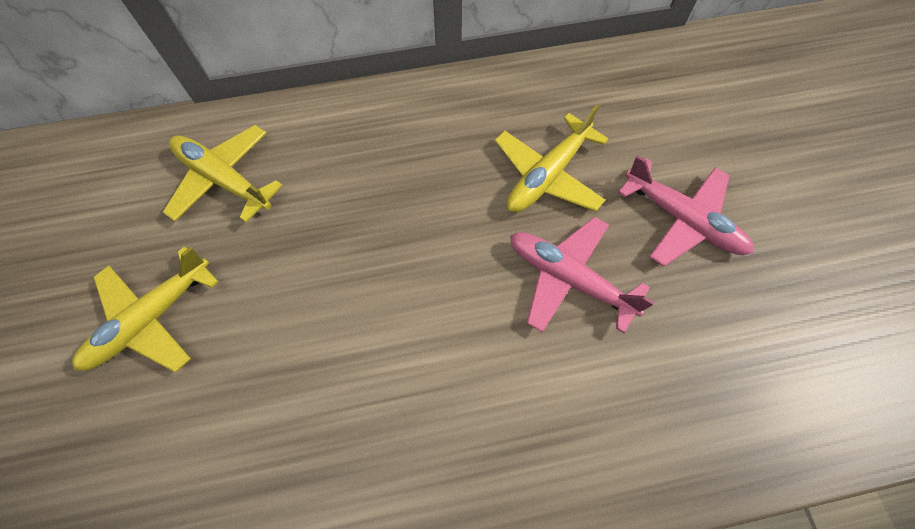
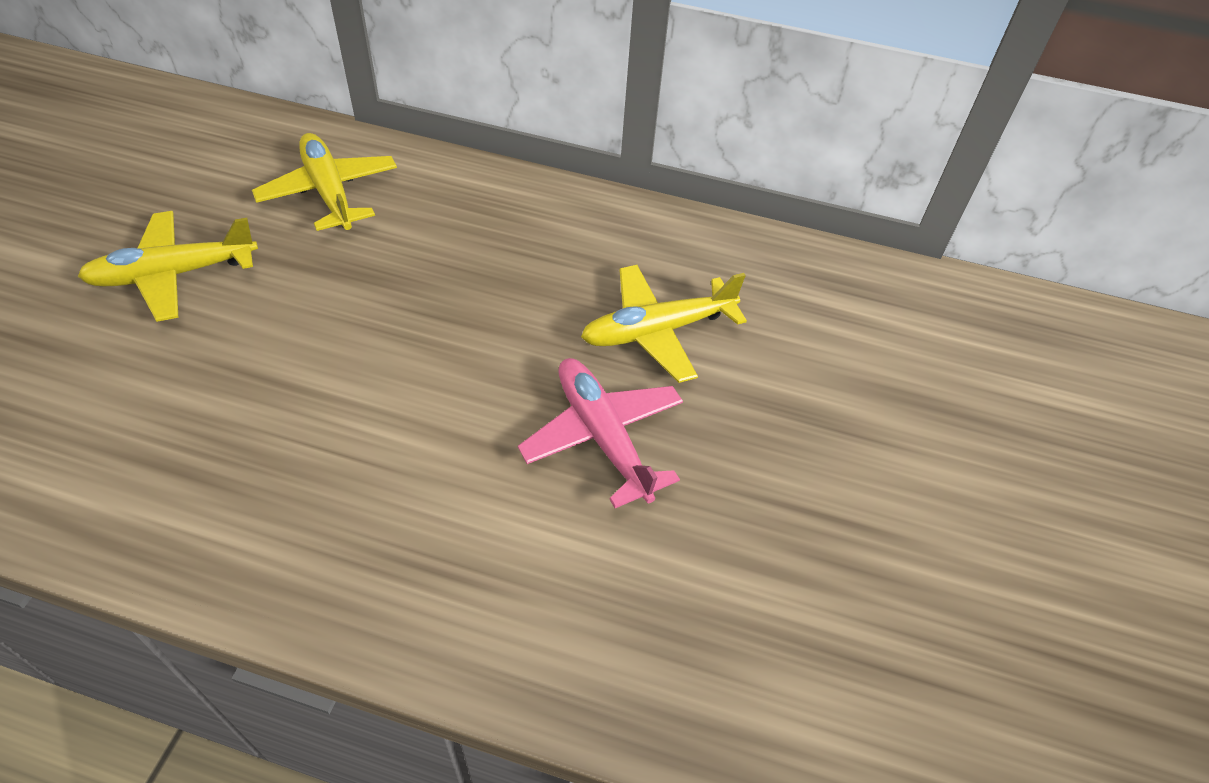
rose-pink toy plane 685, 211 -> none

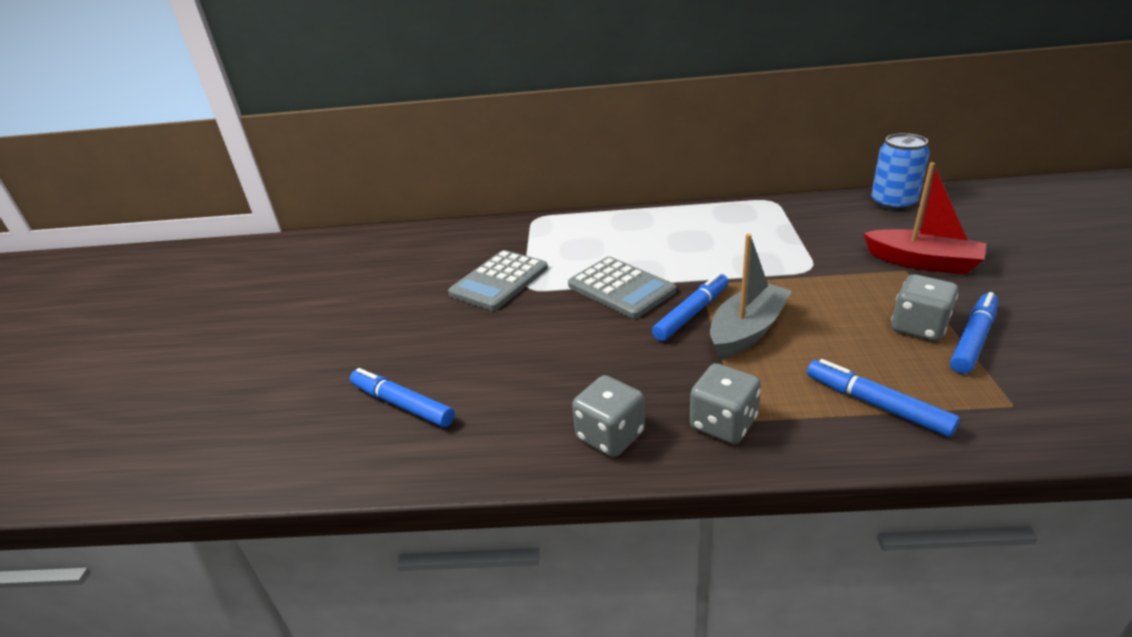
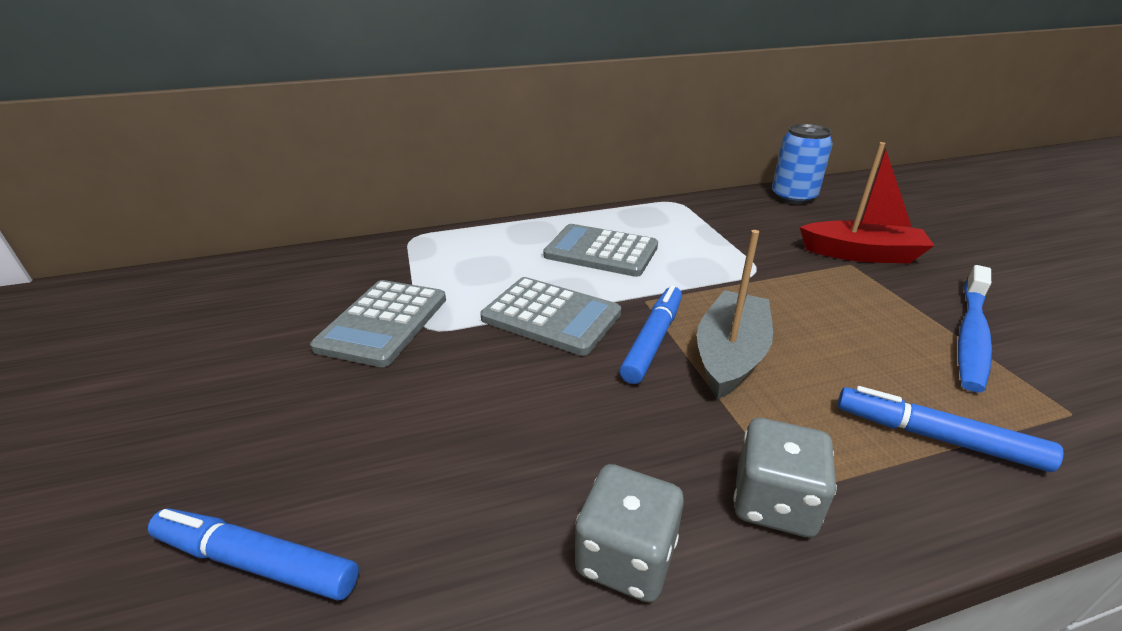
grey dice 924, 307 -> none
royal blue marker 974, 333 -> royal blue dental brush 975, 328
none -> grey pocket calculator 600, 250

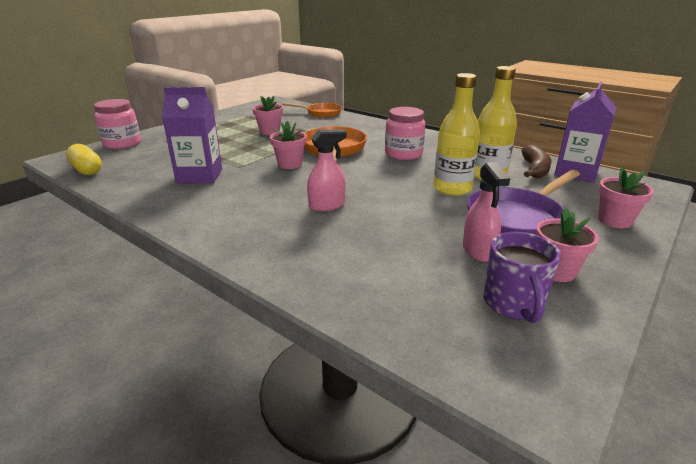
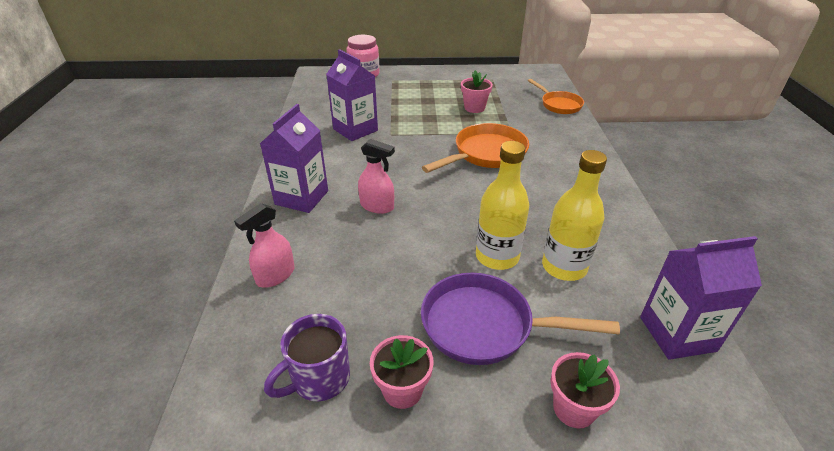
rose-pink jar 405, 133 -> none
rose-pink plant pot 288, 145 -> none
yellow pill 84, 159 -> none
russet banana 536, 161 -> none
rose-pink sprayer 486, 212 -> rose-pink sprayer 264, 245, relocated
none -> violet juice carton 294, 158

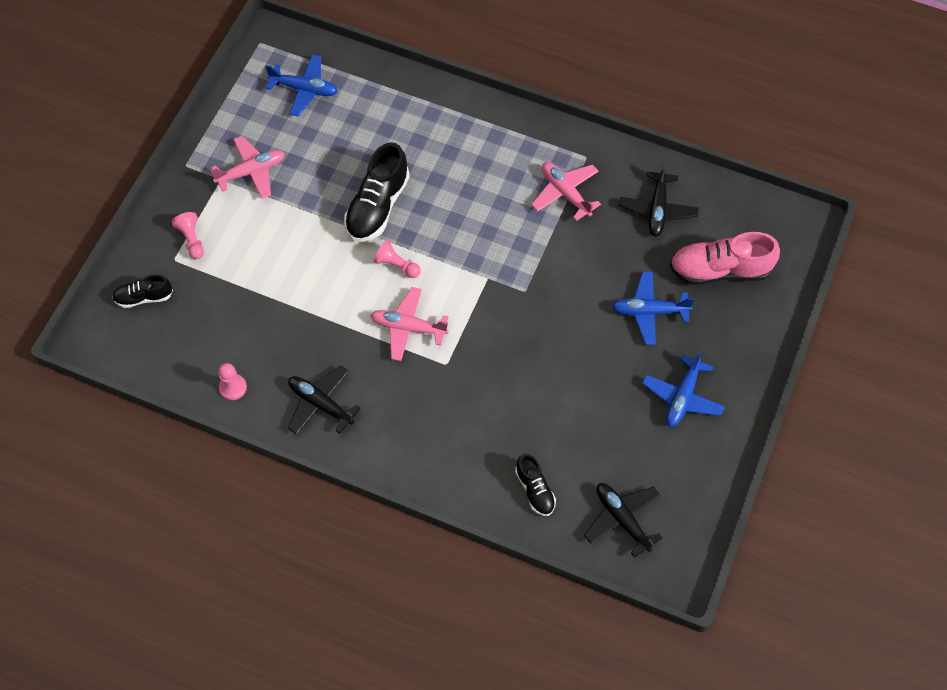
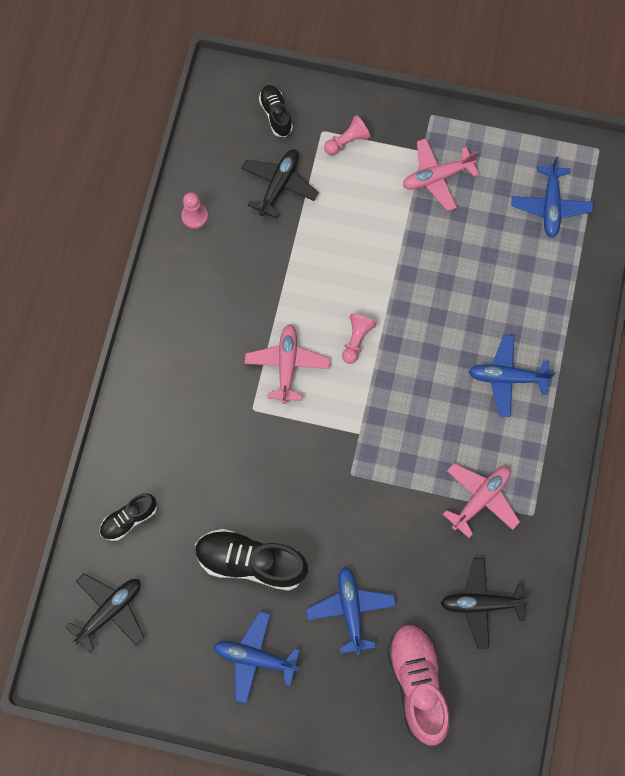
rose-pink toy plane 248, 167 -> rose-pink toy plane 441, 174, 105 degrees clockwise
jet-black lace-up shoe 377, 192 -> jet-black lace-up shoe 251, 560, relocated
jet-black toy plane 324, 400 -> jet-black toy plane 280, 183, relocated
none -> royal blue toy plane 512, 375

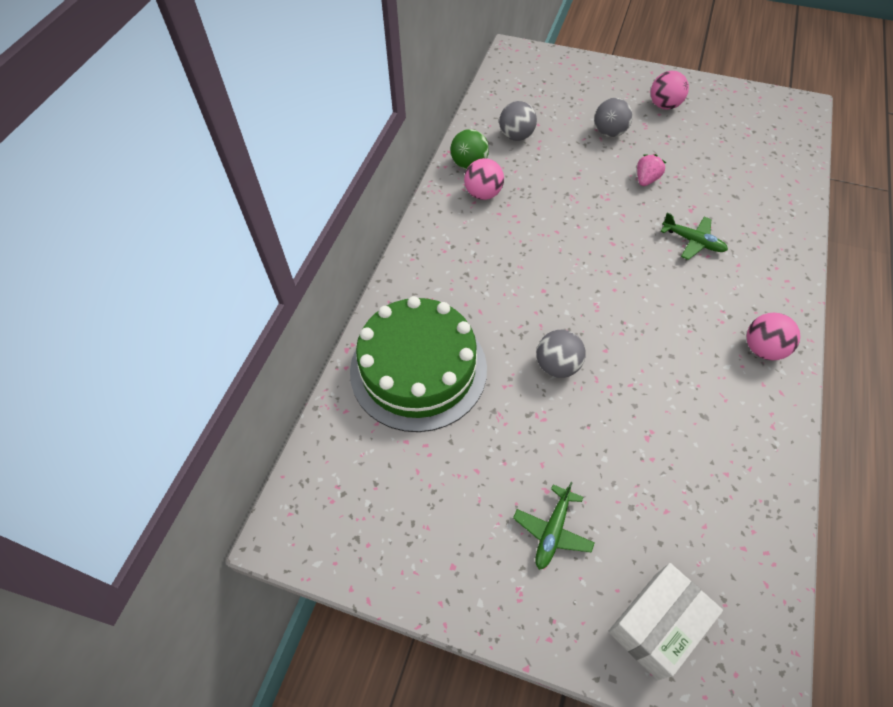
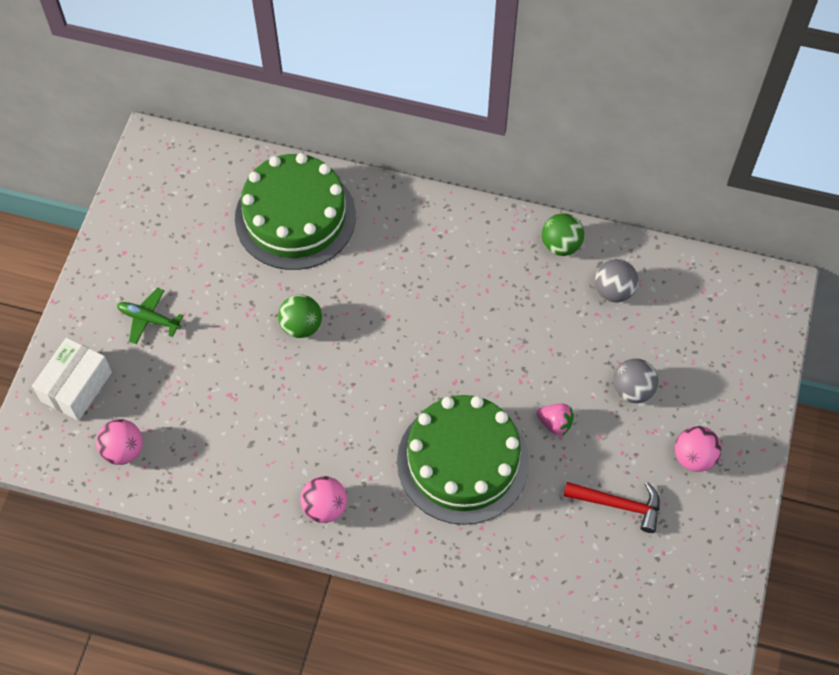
rose-pink sphere 484, 179 -> rose-pink sphere 119, 442, relocated
leaf-green toy plane 694, 236 -> leaf-green layer cake 463, 460
grey sphere 561, 354 -> leaf-green sphere 300, 316
snow-white parcel 665, 622 -> snow-white parcel 72, 379, 75 degrees clockwise
none -> scarlet claw hammer 612, 507

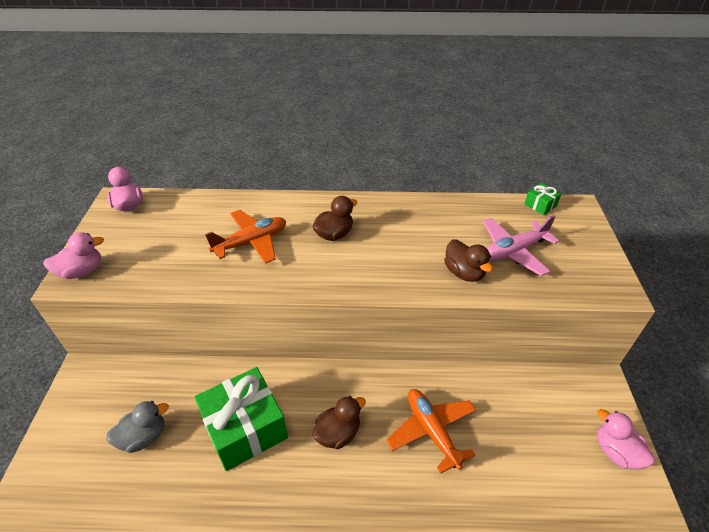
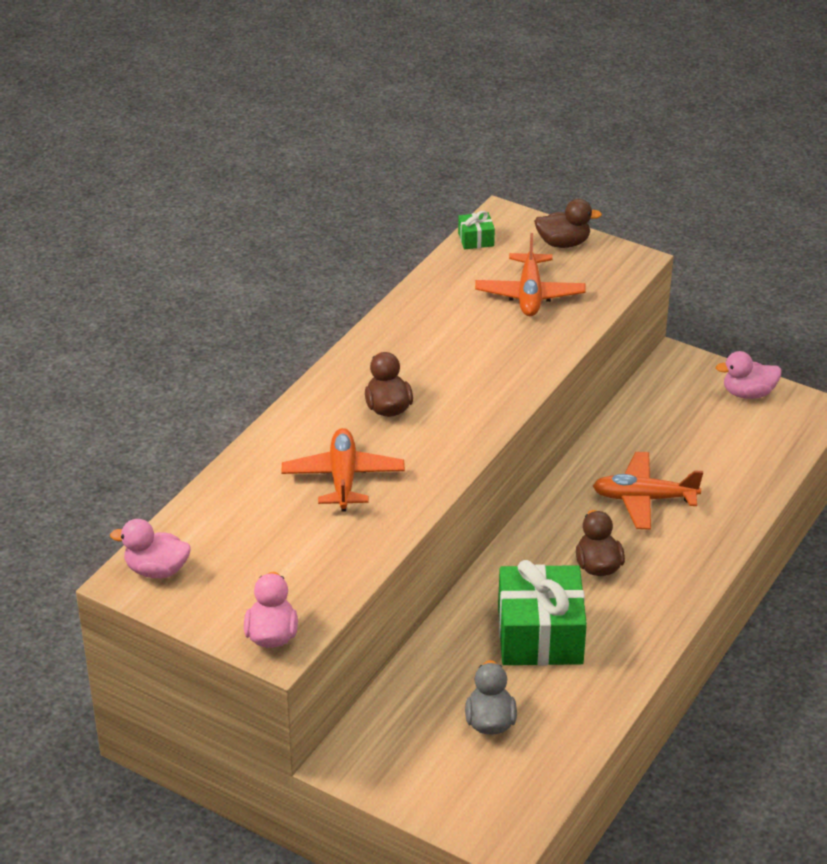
rose-pink toy plane 521, 245 -> orange-coloured toy plane 530, 274
russet duck 468, 260 -> russet duck 568, 223, relocated

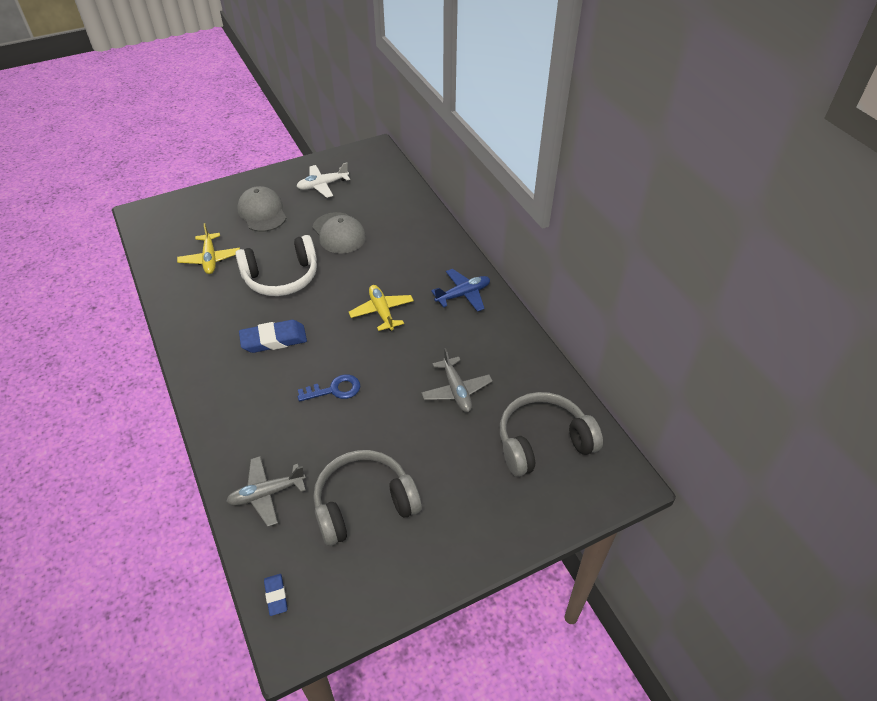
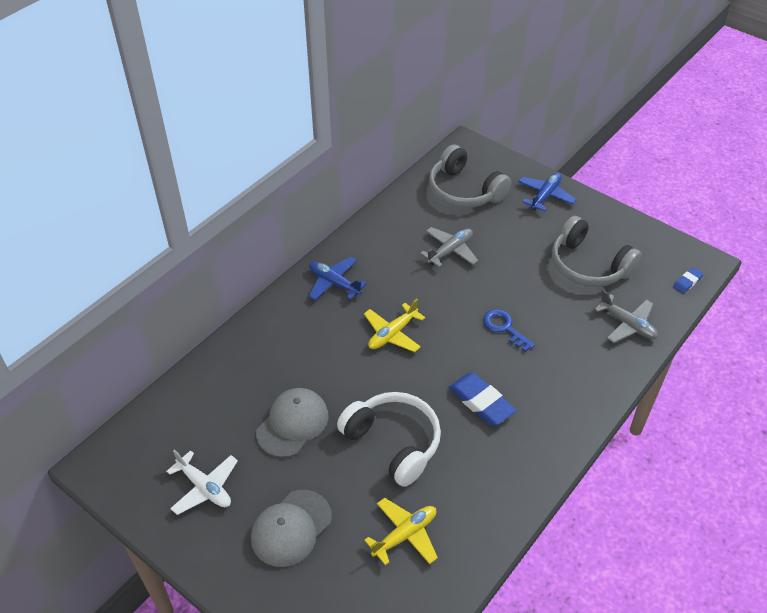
none -> royal blue toy plane 547, 192

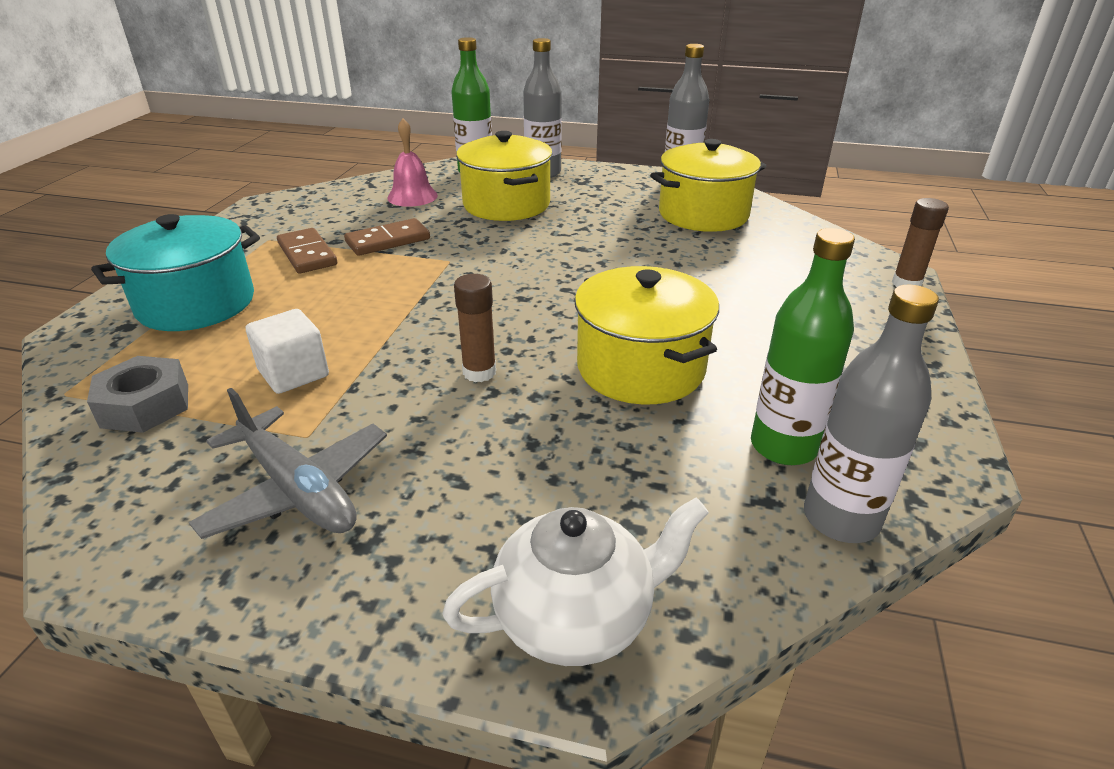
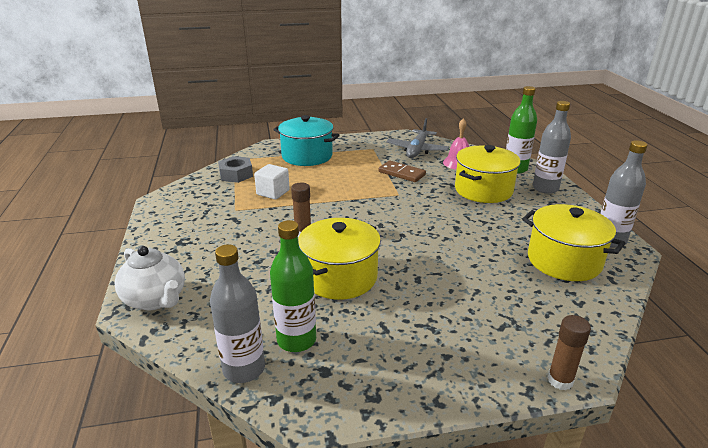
russet domino 307, 251 -> none
grey toy plane 288, 463 -> grey toy plane 417, 138, relocated

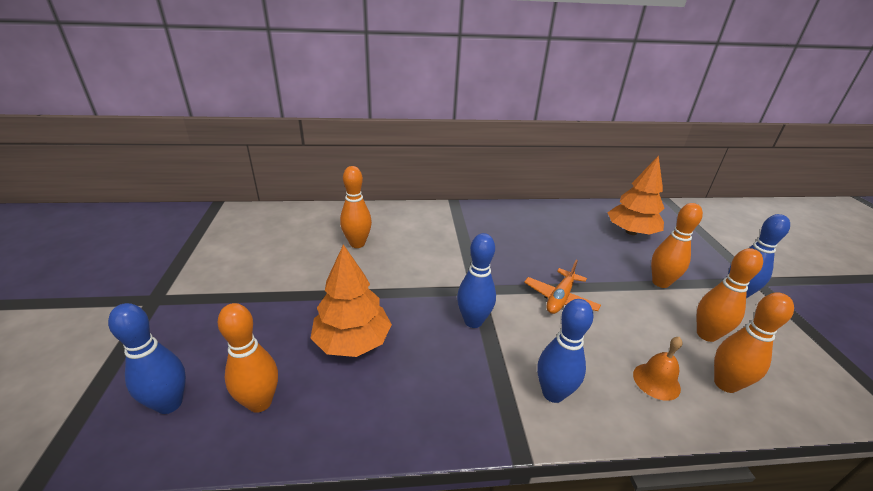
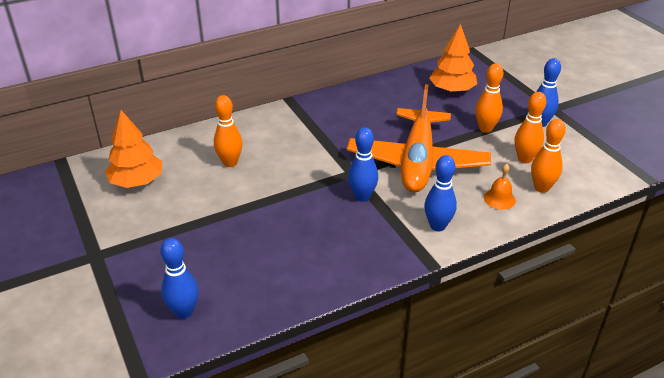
orange-coloured fir tree 351, 300 -> orange-coloured fir tree 133, 149, relocated
orange-coloured toy plane 562, 287 -> orange-coloured toy plane 419, 138, x2.30
orange-coloured tenpin 247, 358 -> none

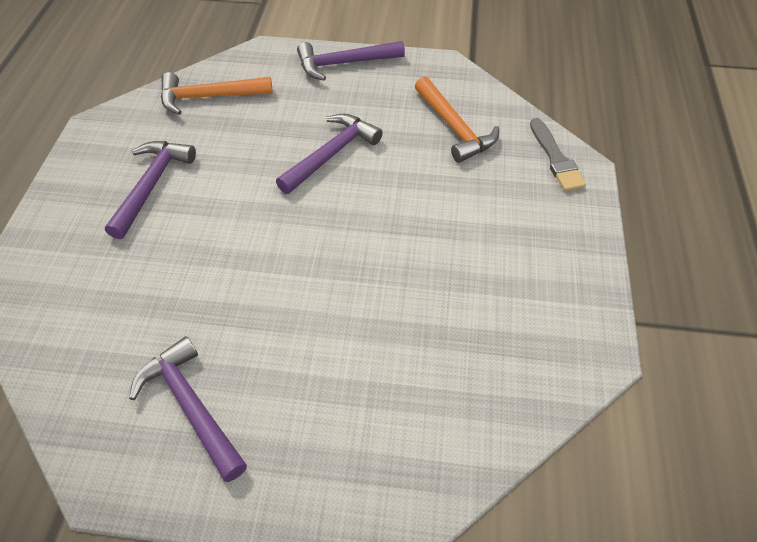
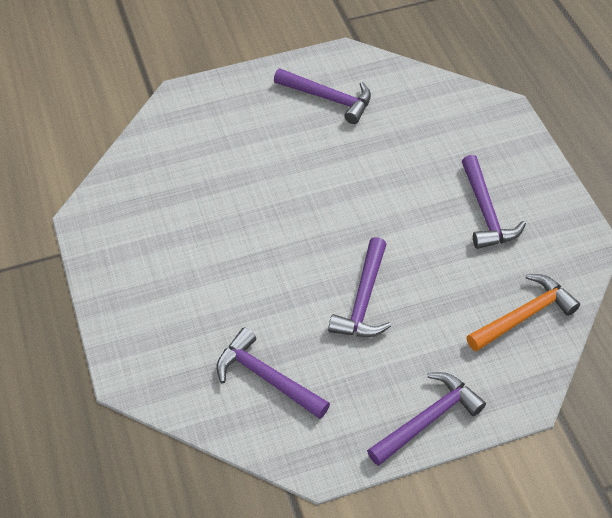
orange-coloured claw hammer 457, 119 -> violet claw hammer 273, 373
grey brush 558, 154 -> none

